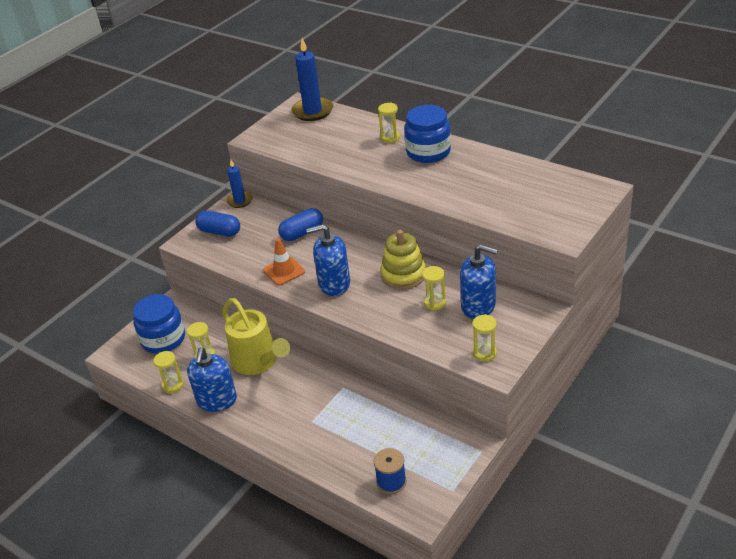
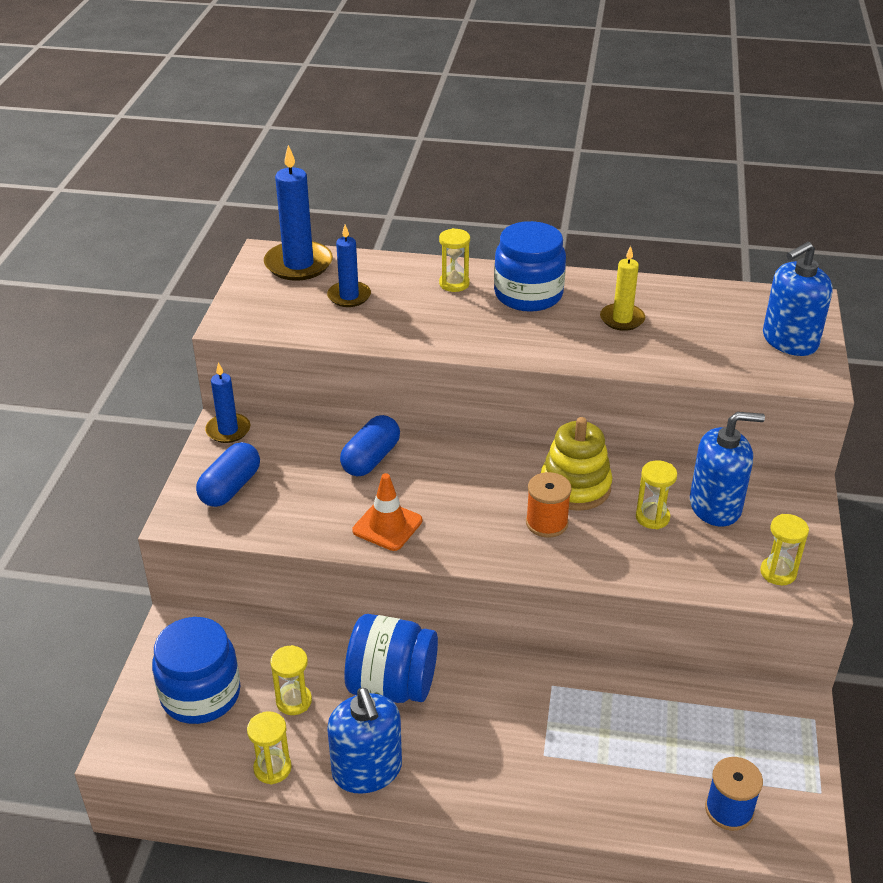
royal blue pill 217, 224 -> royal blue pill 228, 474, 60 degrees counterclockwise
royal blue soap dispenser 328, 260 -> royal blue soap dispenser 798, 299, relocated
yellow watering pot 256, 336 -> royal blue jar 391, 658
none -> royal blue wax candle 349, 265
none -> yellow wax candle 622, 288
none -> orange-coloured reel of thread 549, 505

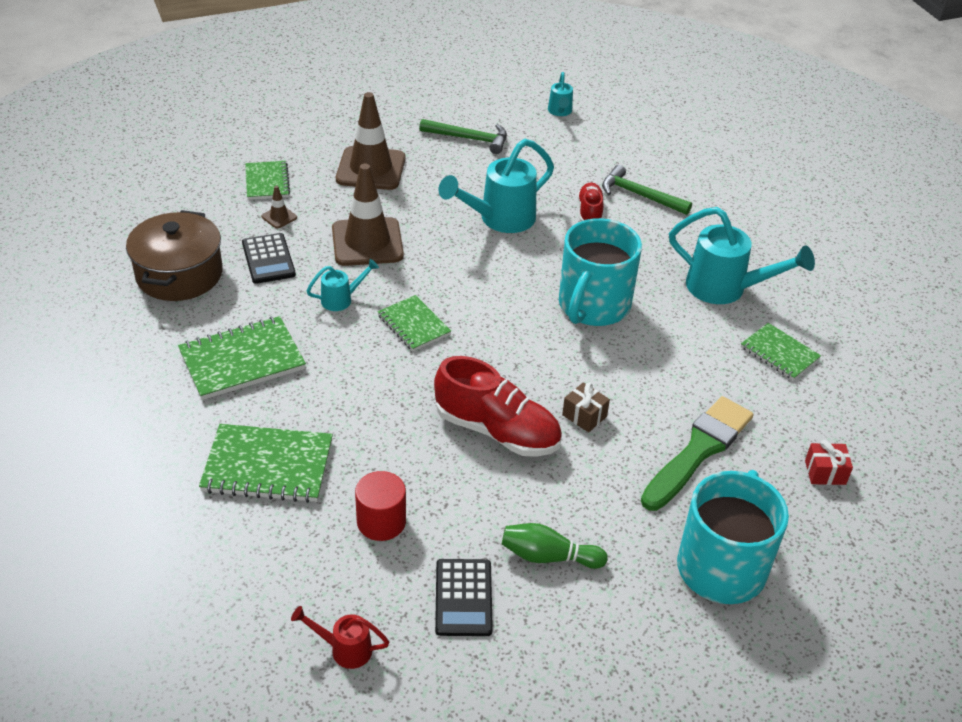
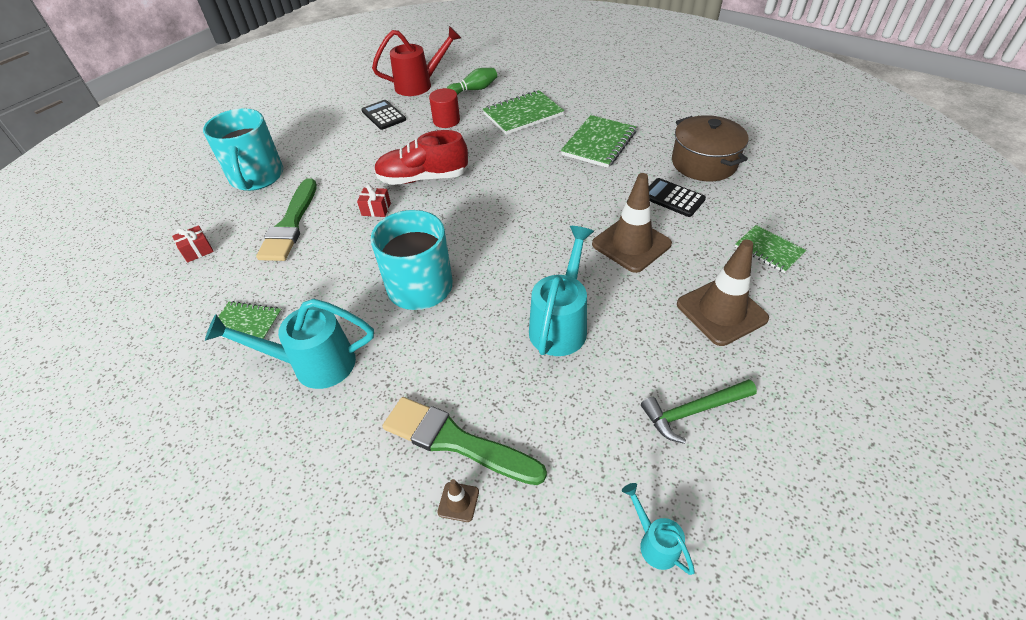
leaf-green claw hammer 647, 190 -> leaf-green brush 464, 441
scarlet lace-up shoe 590, 202 -> none
russet traffic cone 279, 207 -> russet traffic cone 458, 500, relocated
turquoise watering pot 343, 285 -> none
leaf-green notepad 414, 323 -> none
russet gift 586, 407 -> scarlet gift 374, 200
leaf-green tenpin 555, 546 -> leaf-green tenpin 472, 81, relocated
scarlet watering pot 340, 637 -> scarlet watering pot 416, 61, x1.98

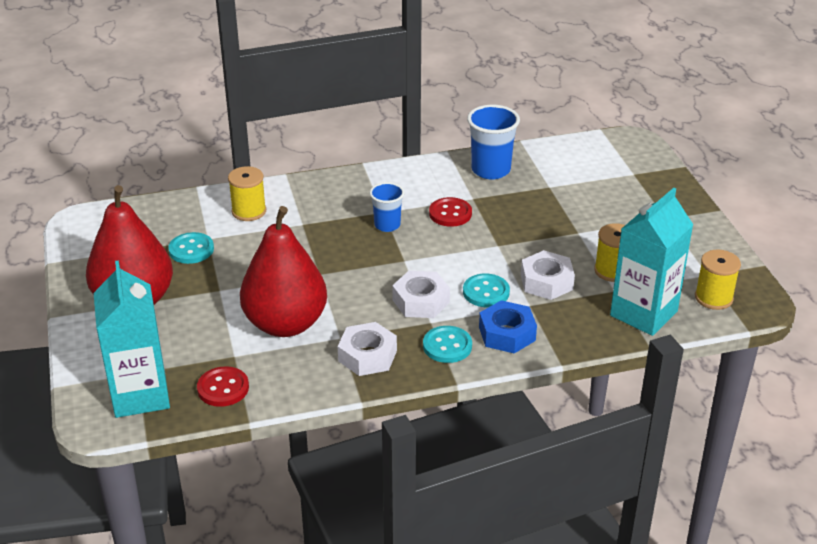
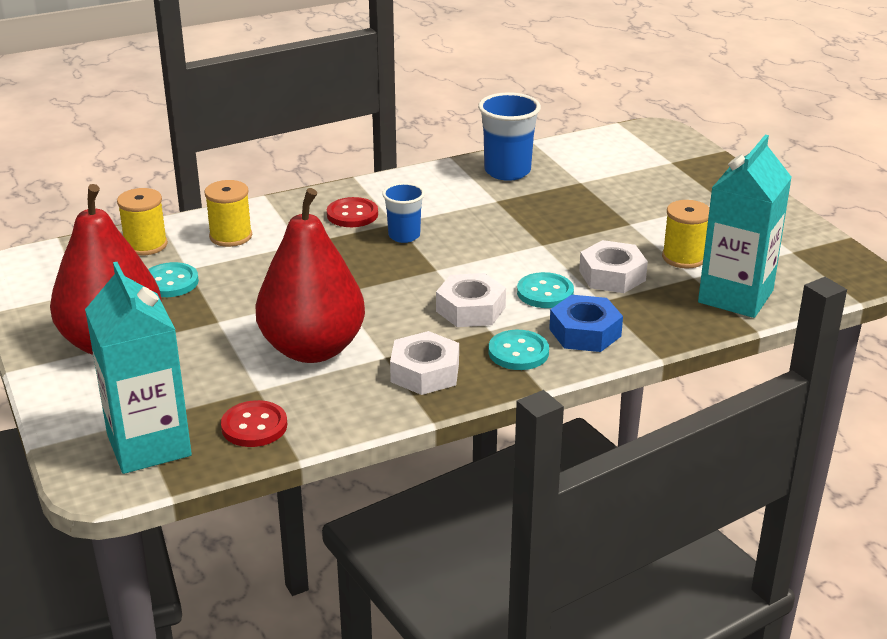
scarlet shirt button 450, 212 -> scarlet shirt button 352, 212, relocated
yellow reel of thread 718, 280 -> yellow reel of thread 142, 222, relocated

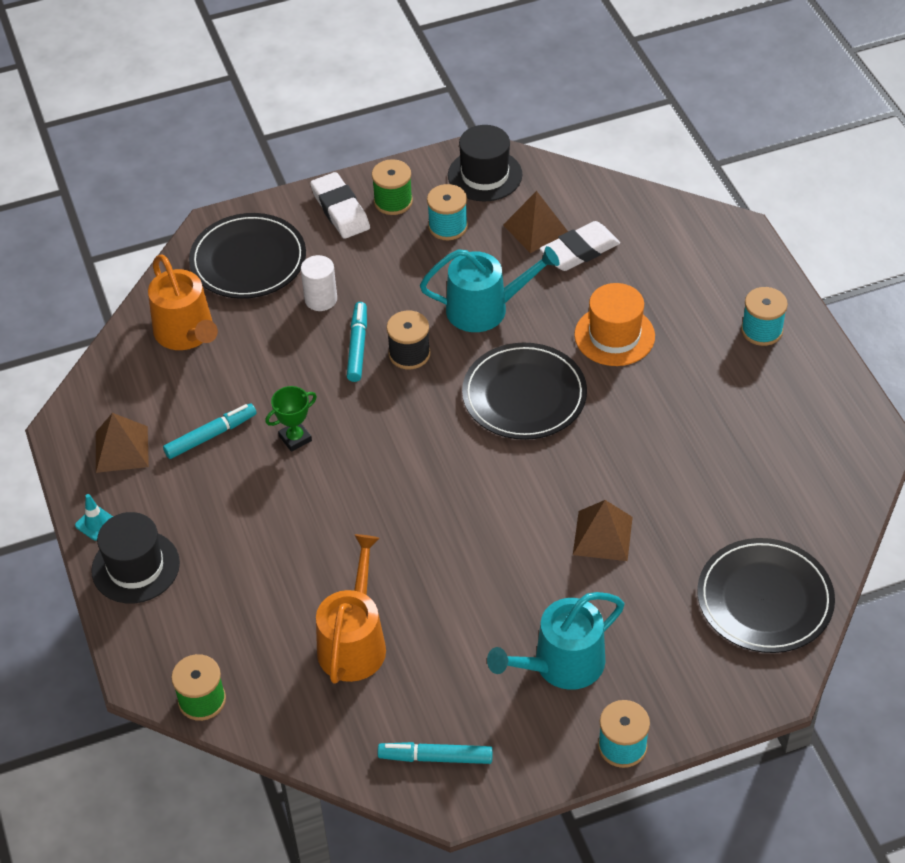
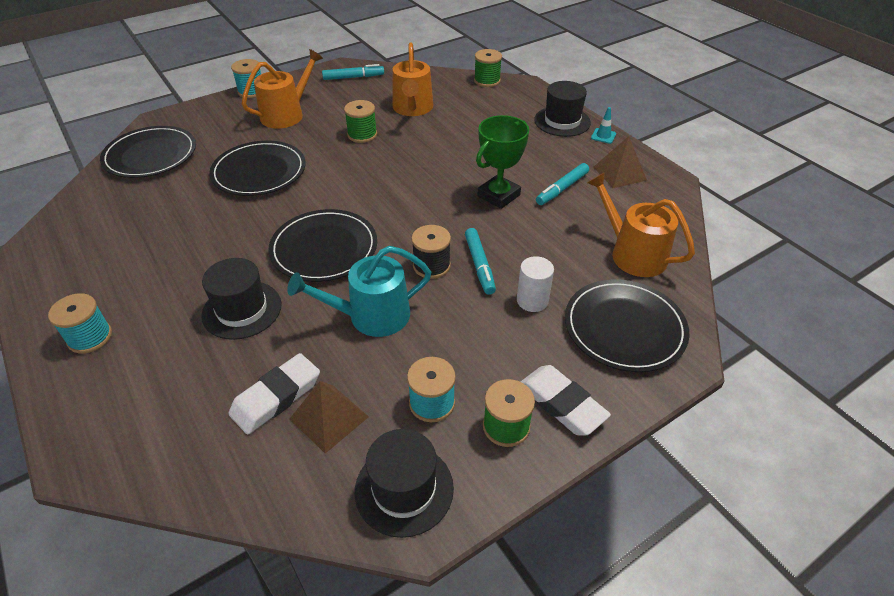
orange-coloured top hat 614, 324 -> jet-black top hat 241, 299
leaf-green prize cup 291, 419 -> leaf-green prize cup 502, 162, x1.64
russet pyramid shape 603, 530 -> jet-black plate 257, 168
turquoise watering pot 555, 641 -> orange-coloured watering pot 282, 89
none -> leaf-green reel of thread 360, 121

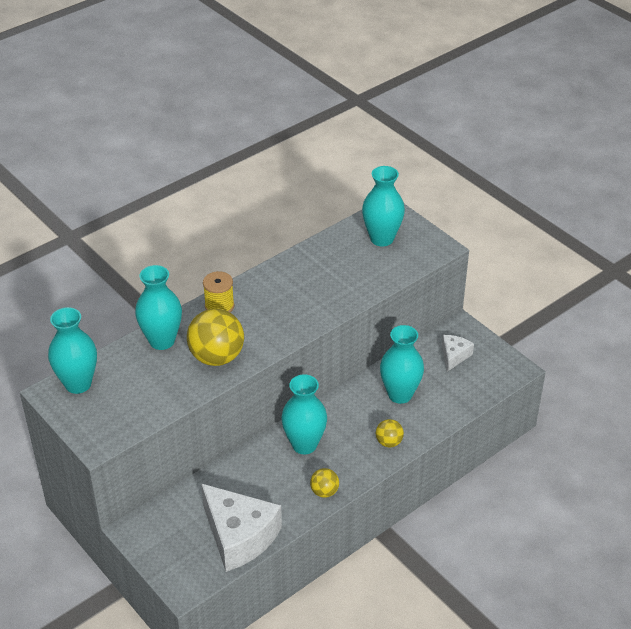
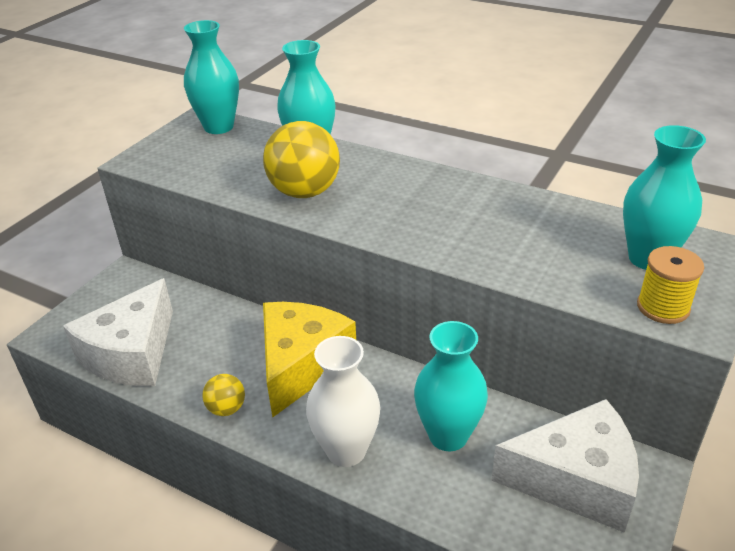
yellow reel of thread 218, 291 -> yellow reel of thread 670, 285, relocated
snow-white cheese wedge 458, 353 -> snow-white cheese wedge 565, 466, x2.03
turquoise flower vase 304, 414 -> yellow cheese wedge 309, 360
yellow sphere 390, 433 -> snow-white flower vase 343, 401

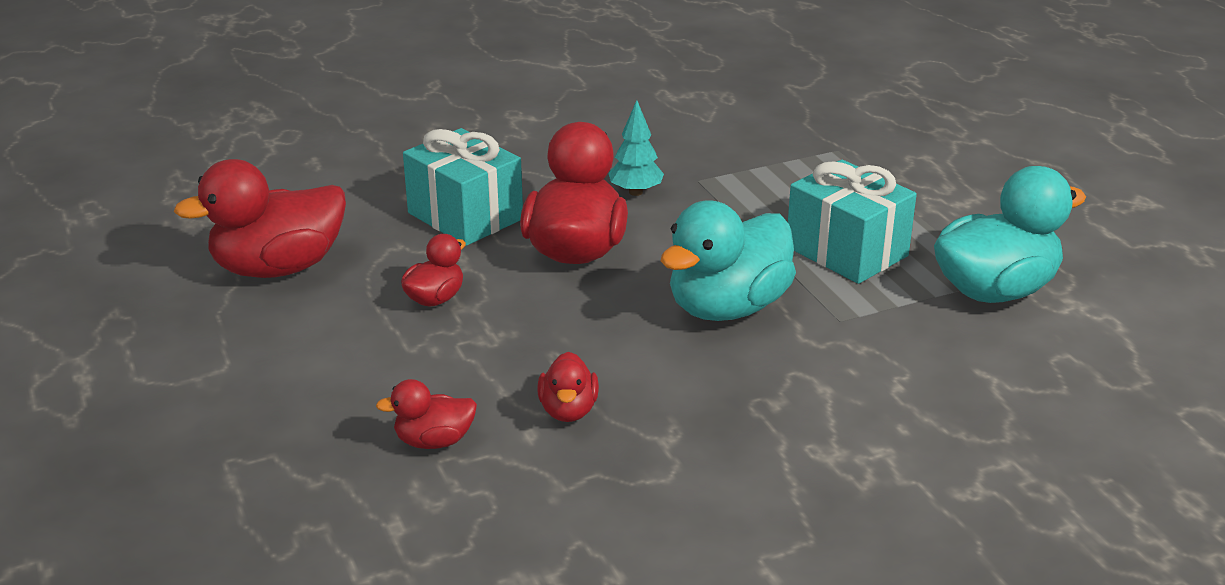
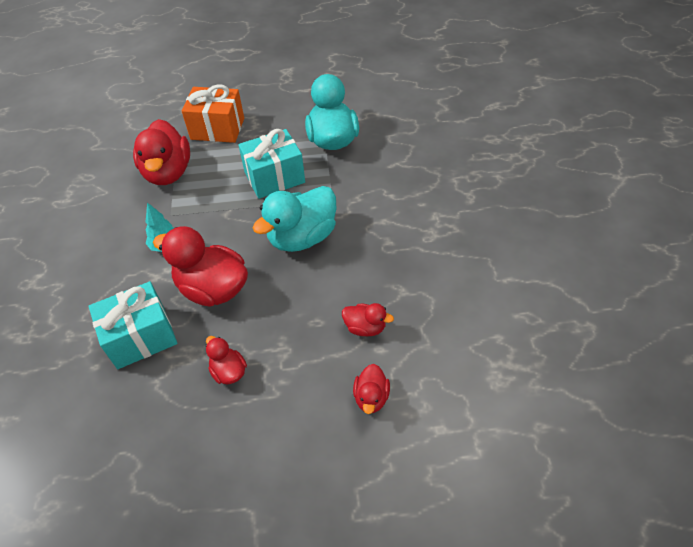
scarlet duck 260, 218 -> scarlet duck 161, 152, relocated
turquoise duck 728, 261 -> turquoise duck 295, 219, 75 degrees clockwise
none -> orange-coloured gift 213, 113

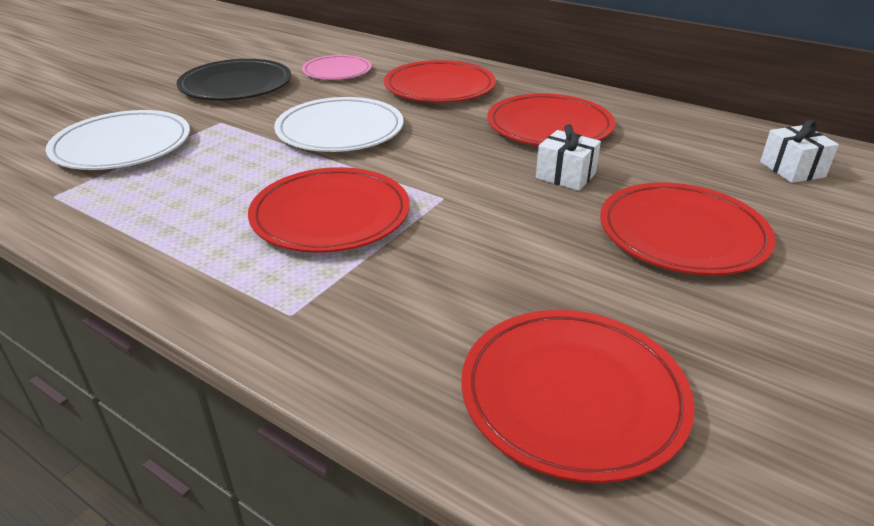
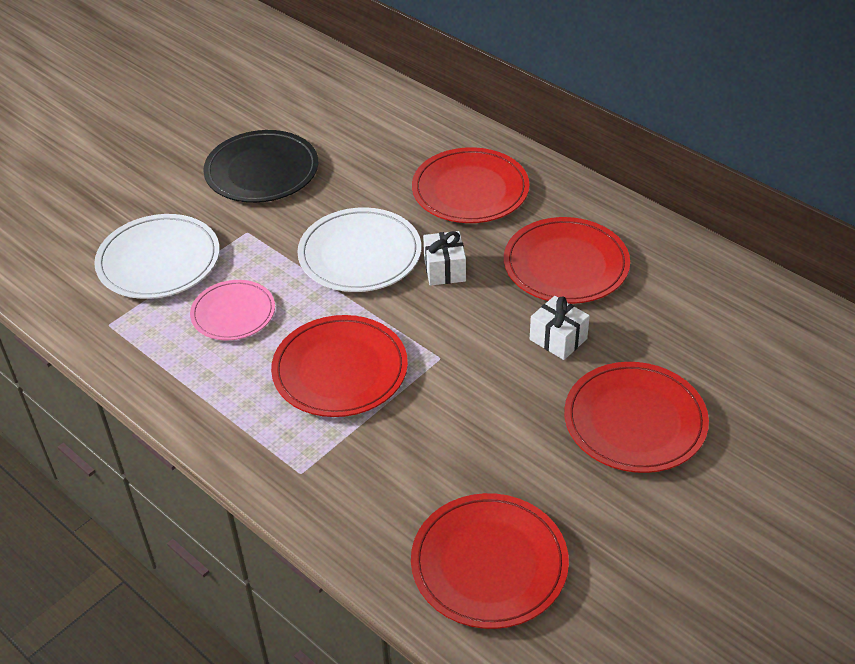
rose-pink plate 337, 67 -> rose-pink plate 232, 310, relocated
snow-white gift 799, 151 -> snow-white gift 444, 258, relocated

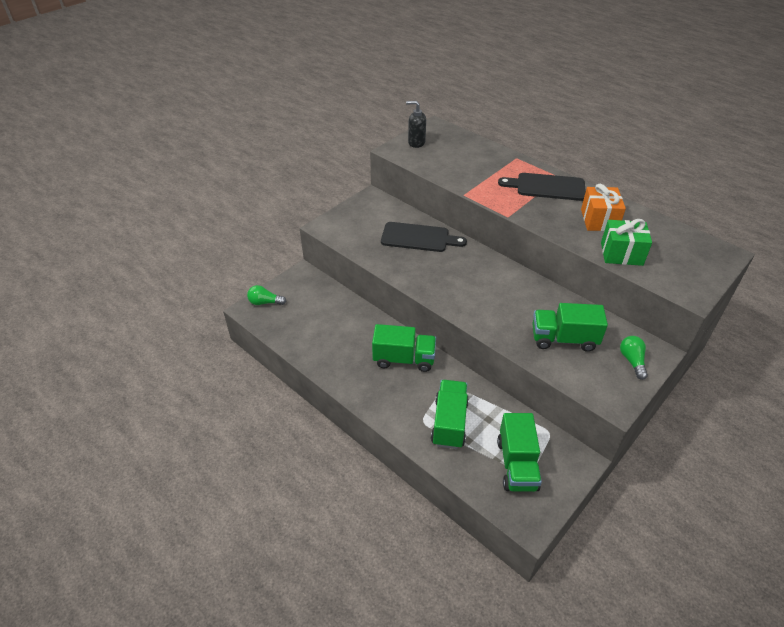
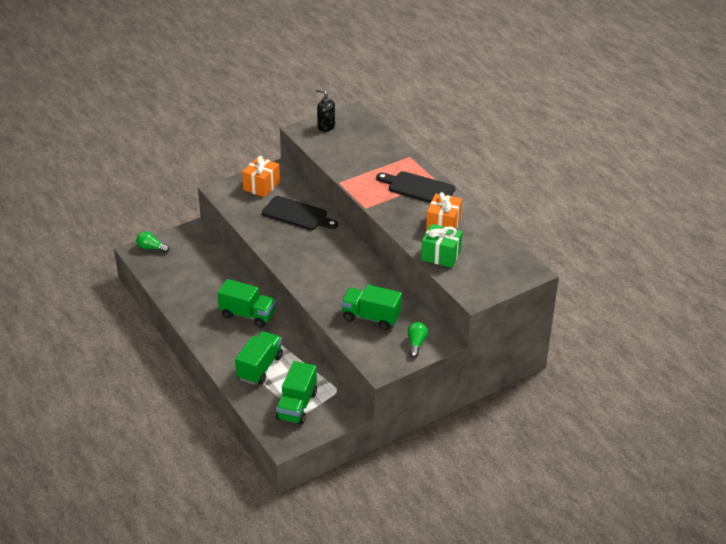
none -> orange-coloured gift 261, 176

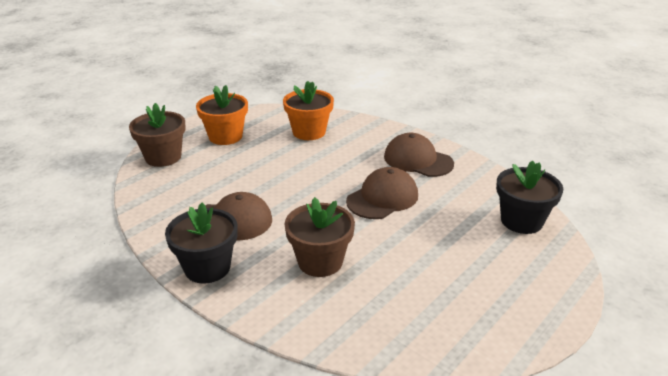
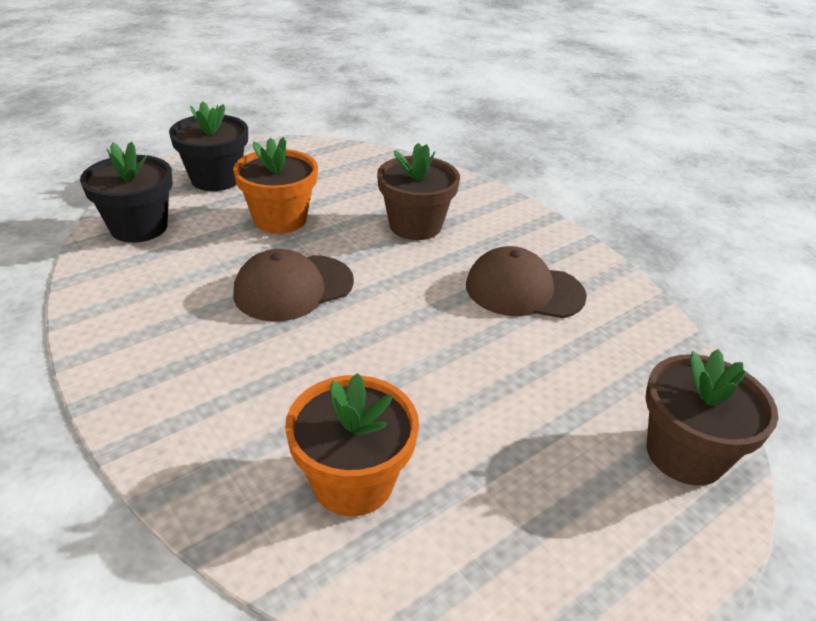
orange-coloured plant pot 222, 115 -> orange-coloured plant pot 275, 185, relocated
russet cap 419, 155 -> none
jet-black plant pot 201, 243 -> jet-black plant pot 208, 146, relocated

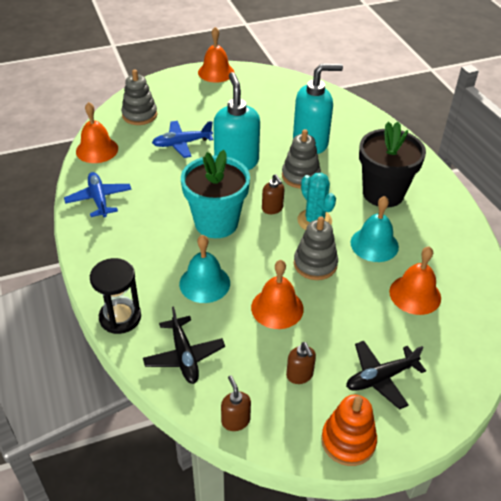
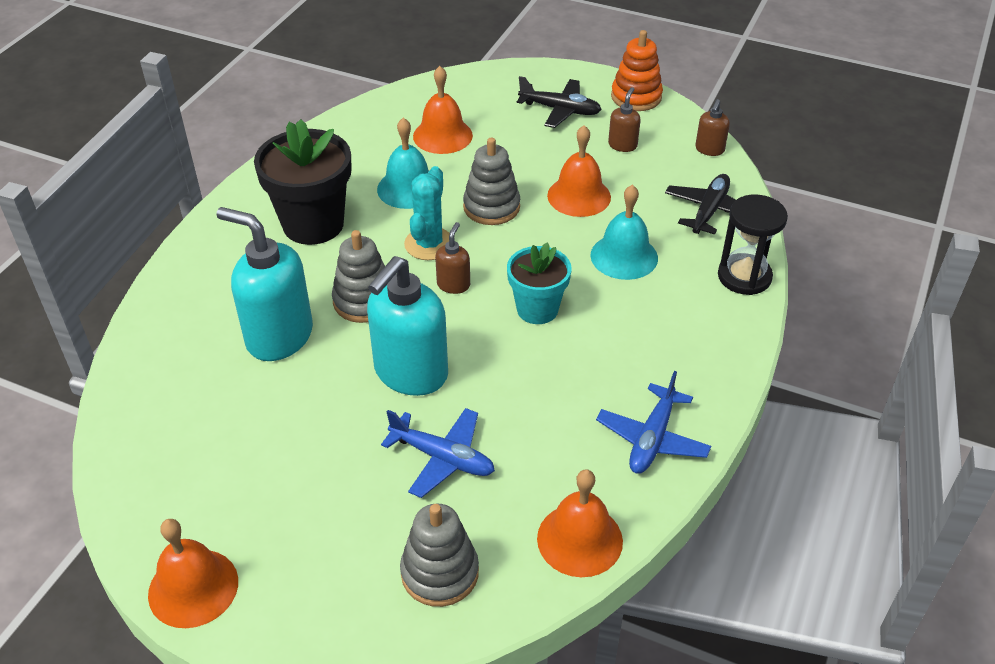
turquoise plant pot 215, 194 -> turquoise plant pot 539, 283, x0.63

